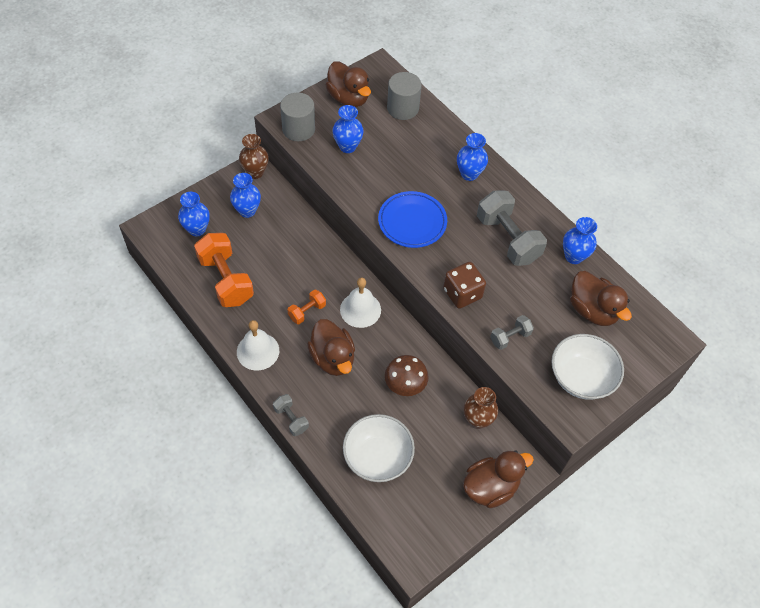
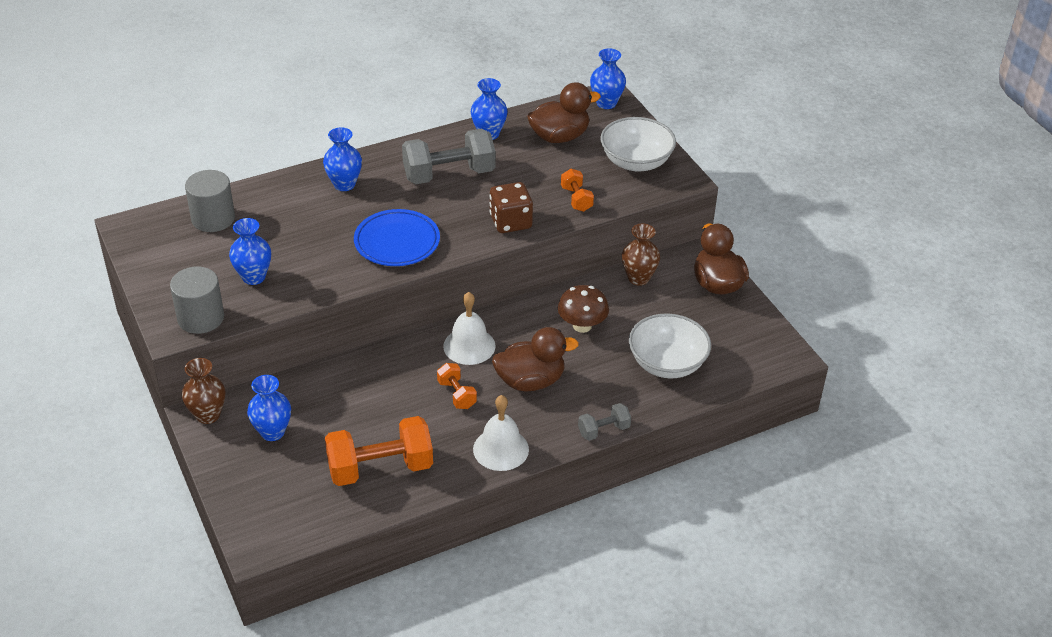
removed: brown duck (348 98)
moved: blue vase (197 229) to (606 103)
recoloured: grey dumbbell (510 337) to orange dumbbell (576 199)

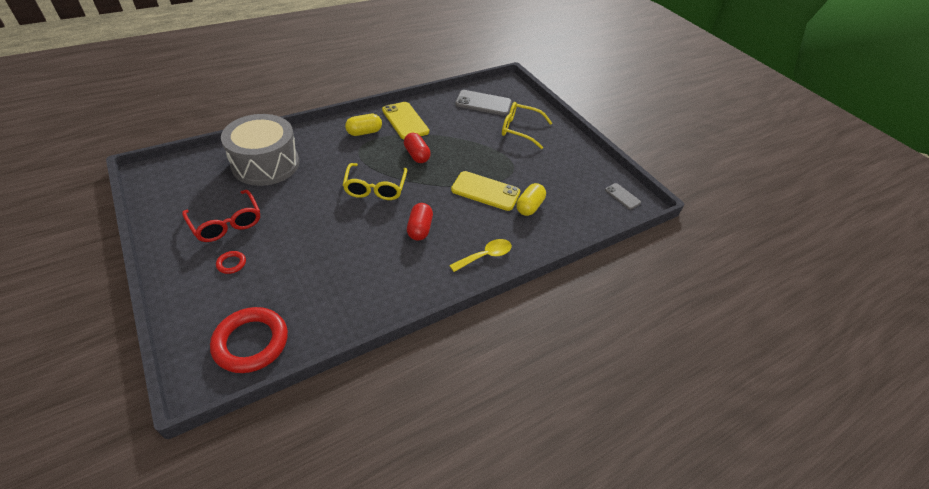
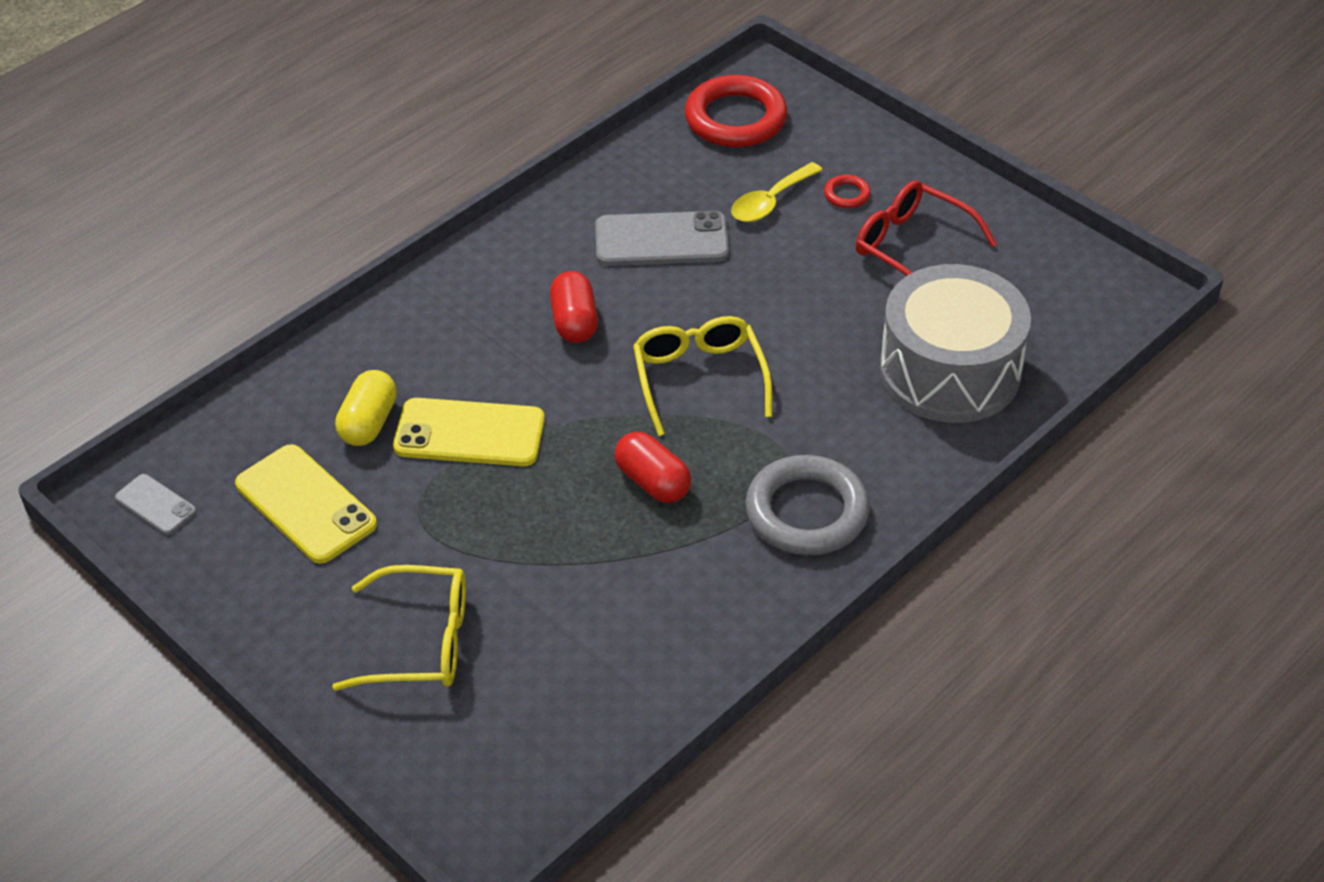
moved: grey phone (483 103) to (661 240); yellow phone (405 121) to (305 504); yellow spoon (485 256) to (770 202)
replaced: yellow capsule (364 132) to grey ring (806 512)

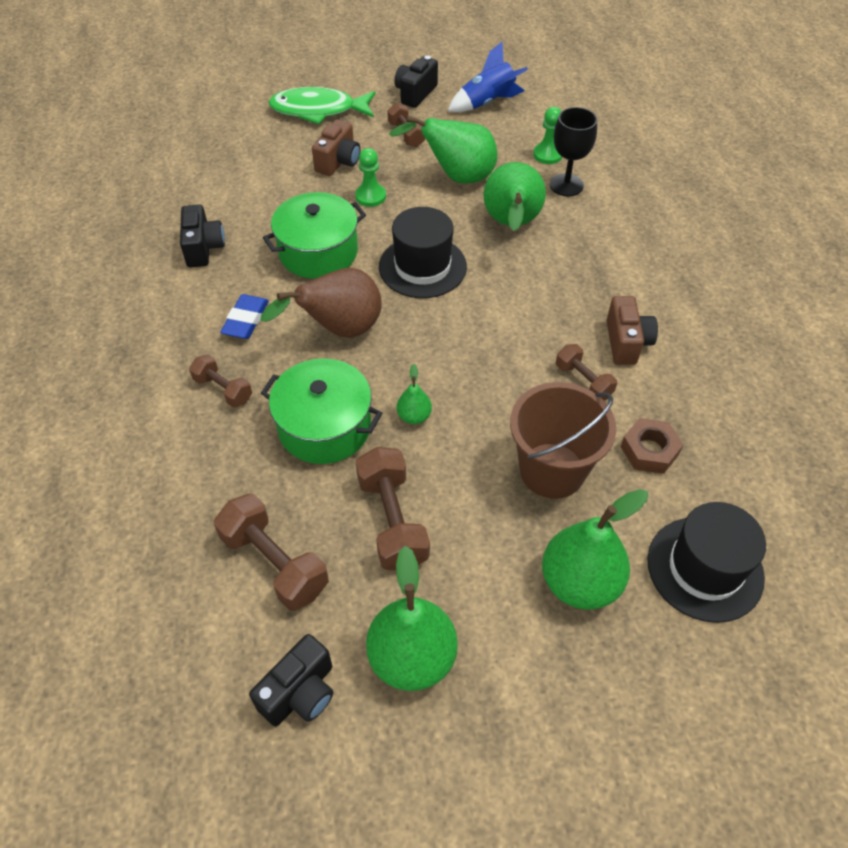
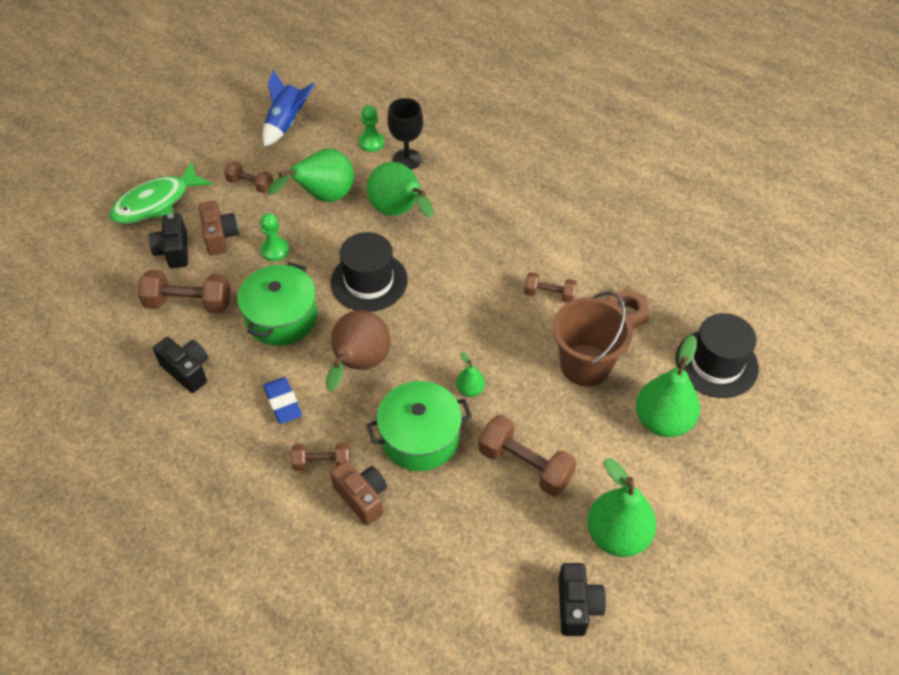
moved: black camera (415 93) to (173 251); brown camera (626 342) to (362 497); brown dumbbell (275 563) to (189 303)

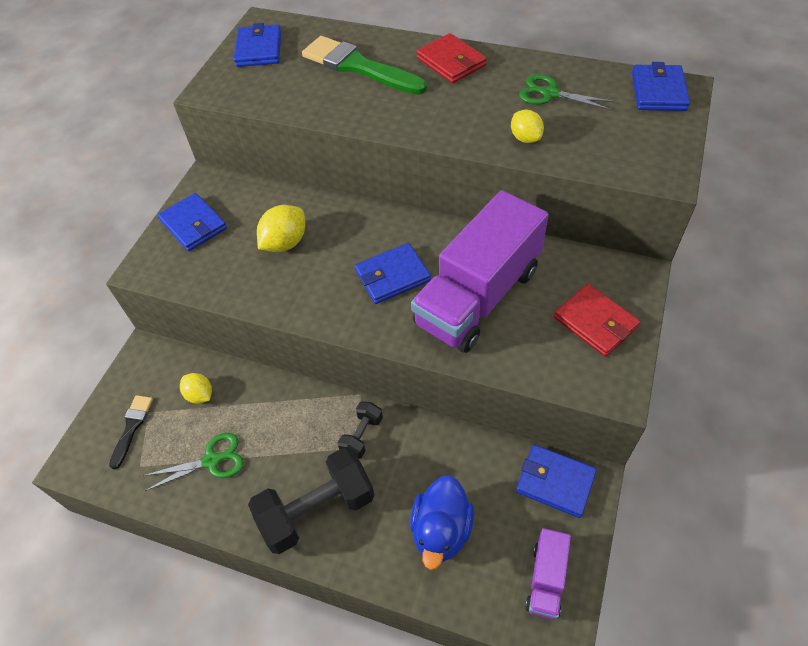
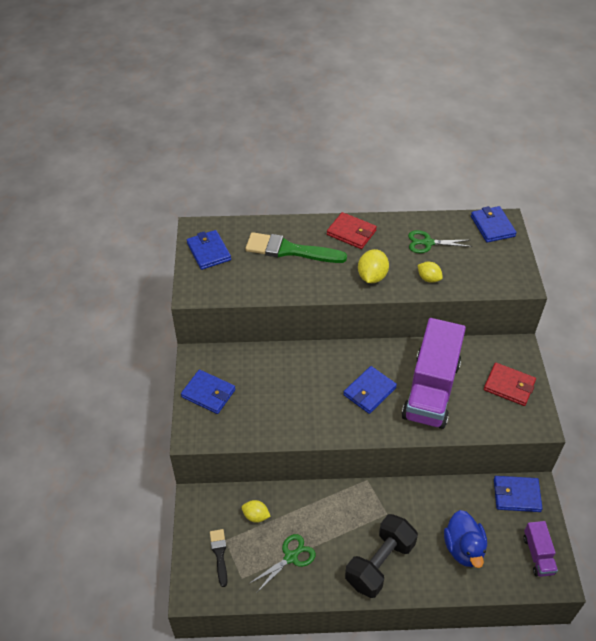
removed: black dumbbell (362 435)
moved: yellow lemon (285 243) to (372 276)

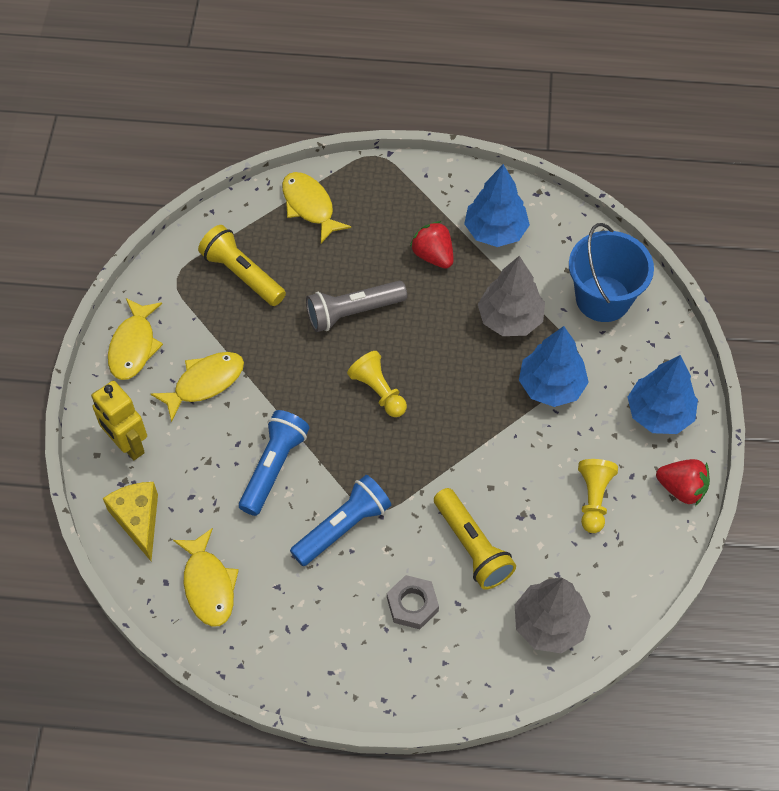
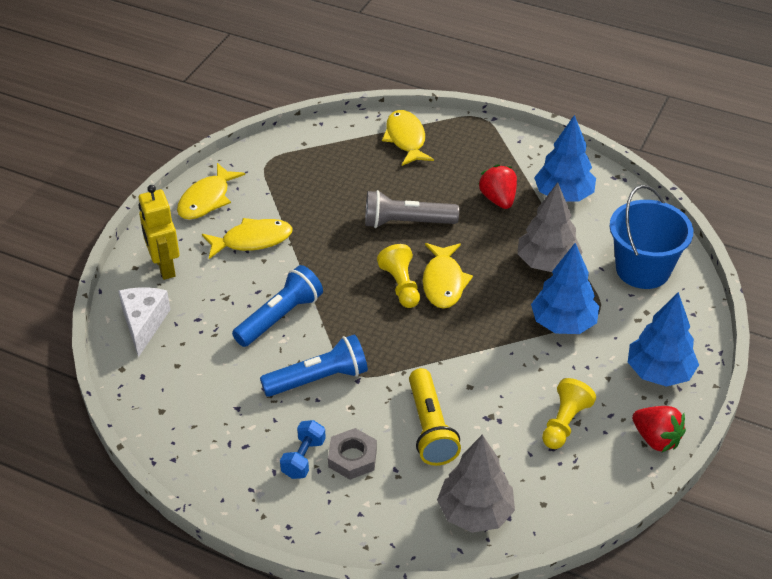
removed: yellow flashlight (242 274)
added: blue dumbbell (303 458)
moved: yellow fish (208 585) to (443 282)
recoloured: yellow cheese (138 520) to white cheese (144 324)

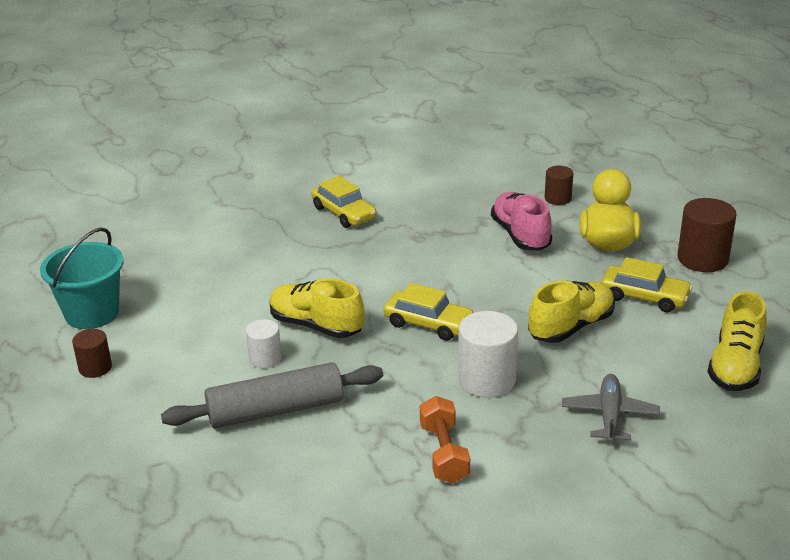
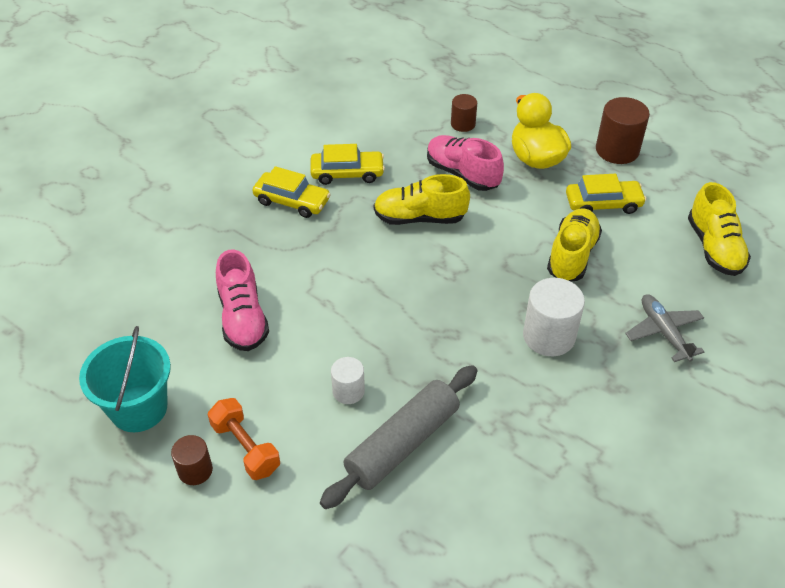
added: pink shoe (243 318)
moved: yellow shoe (316 325) to (419 218); yellow car (428 324) to (347 173); orange dumbbell (444 453) to (245 447)

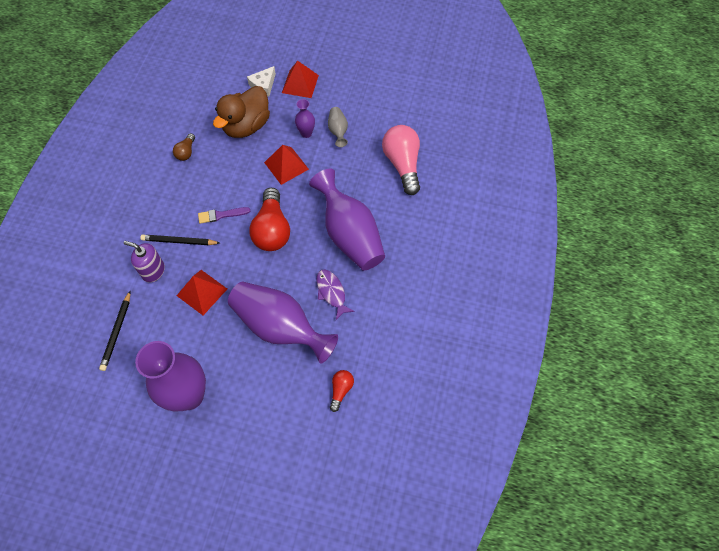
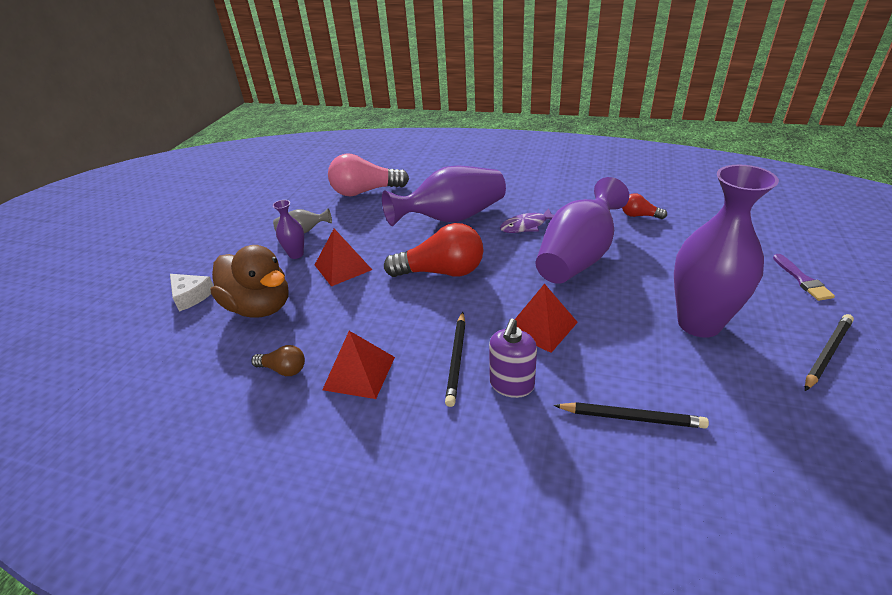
added: black pencil (827 353)
moved: red pyramid (300 84) to (359 373); purple brush (221 215) to (802 279)

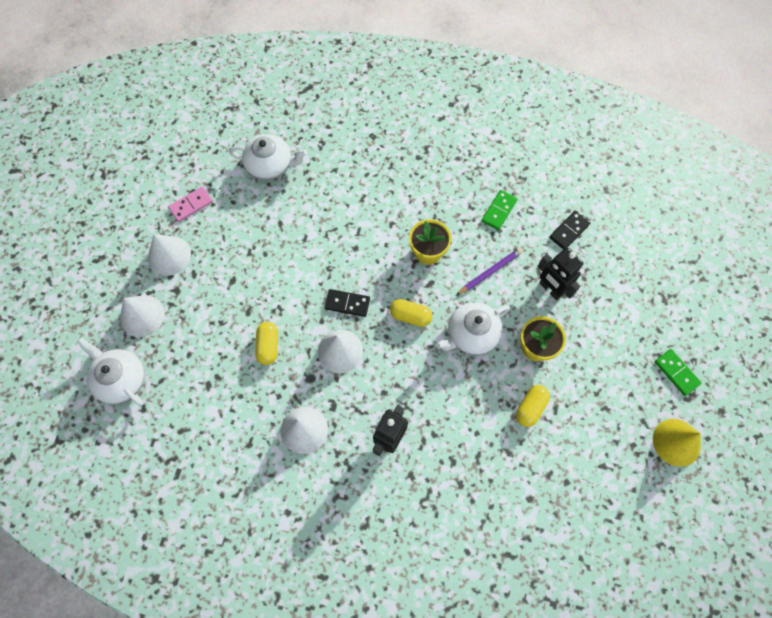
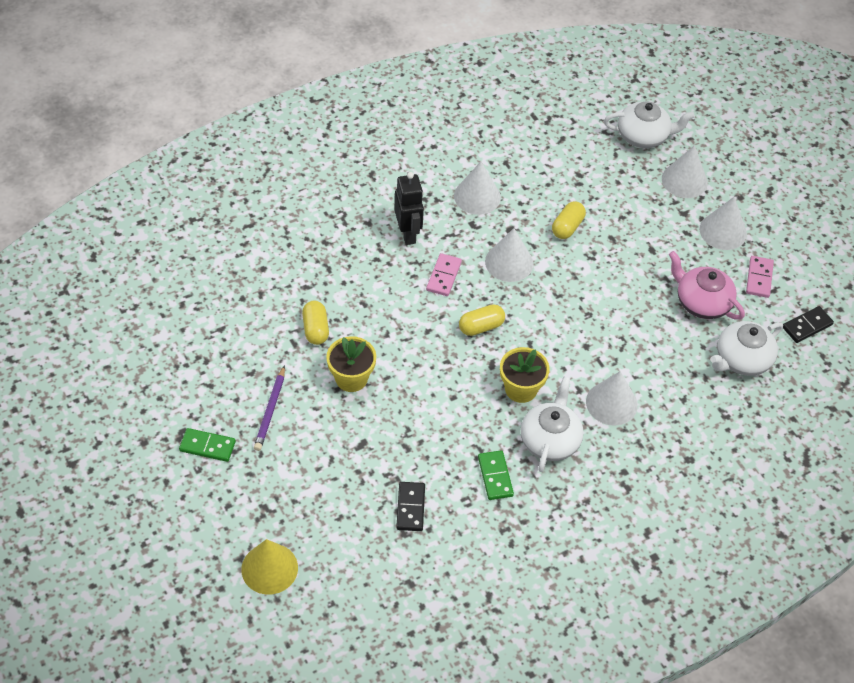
removed: black robot (550 289)
added: pink teapot (702 302); pink domino (443 276); white cone (611 403)
moved: purple pencil (490 272) to (270 411); black domino (347 304) to (807 326); white teapot (471 334) to (550 440); yellow cone (676 442) to (269 568)
turned: yellow capsule (268 346) = (567 227) 75 degrees clockwise

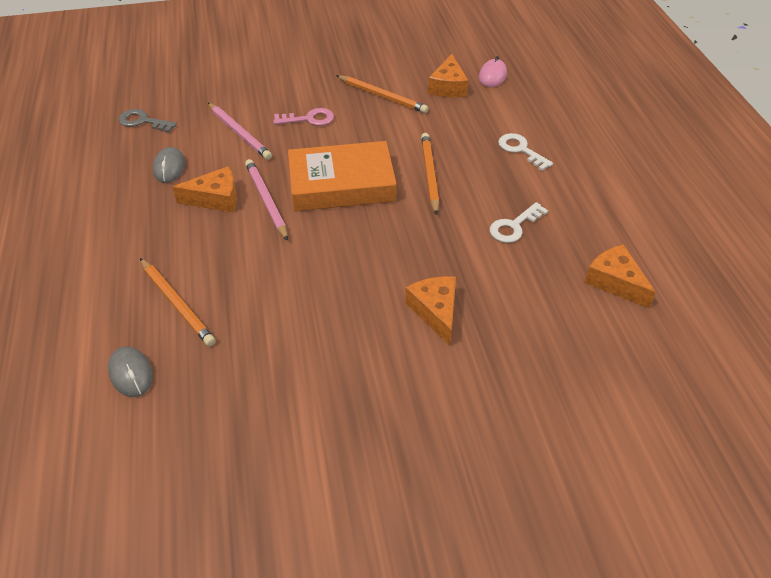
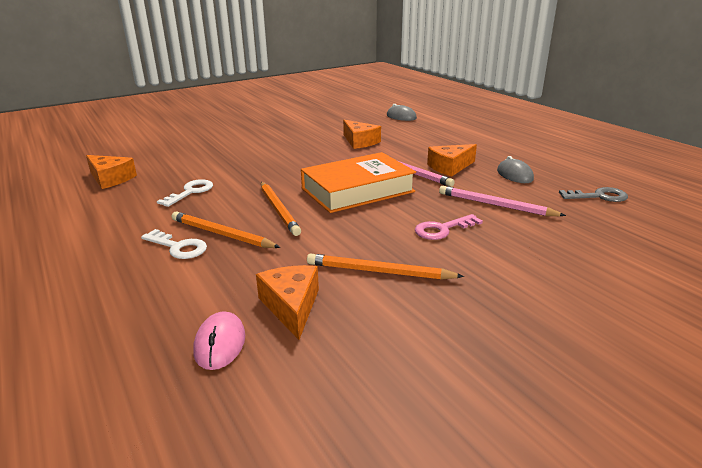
moved: orange pencil (177 303) to (222 234); orange cheese (435 311) to (360 142)

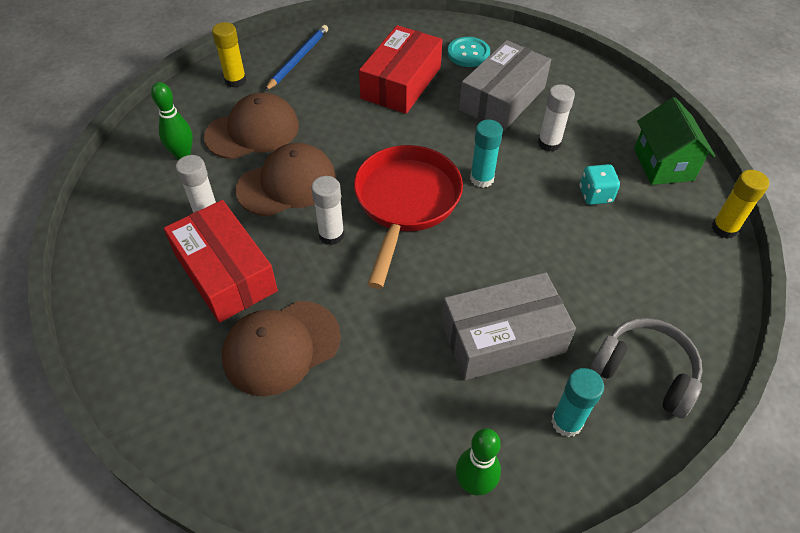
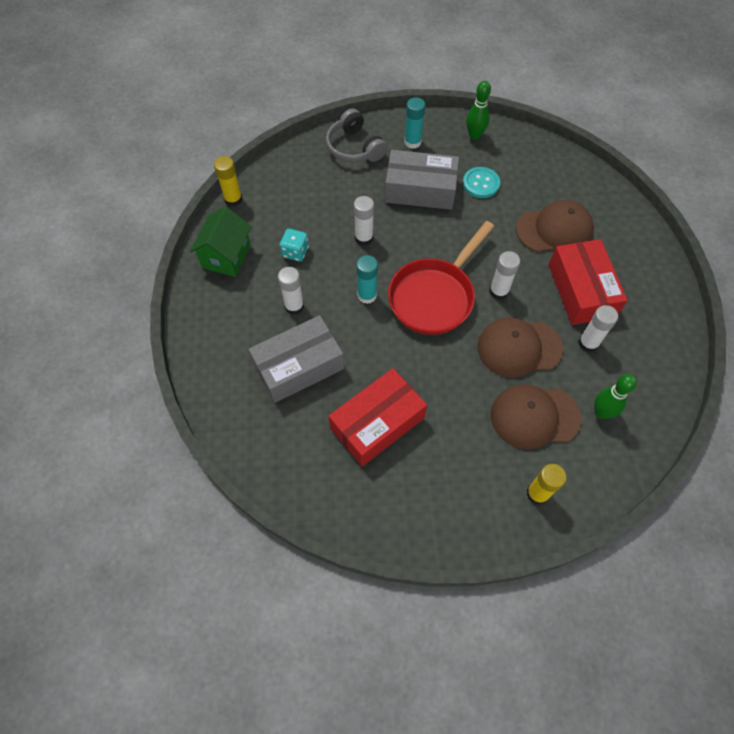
removed: blue pencil (298 59)
added: white glue stick (364 238)
moved: turquoise button (468 53) to (481 183)

